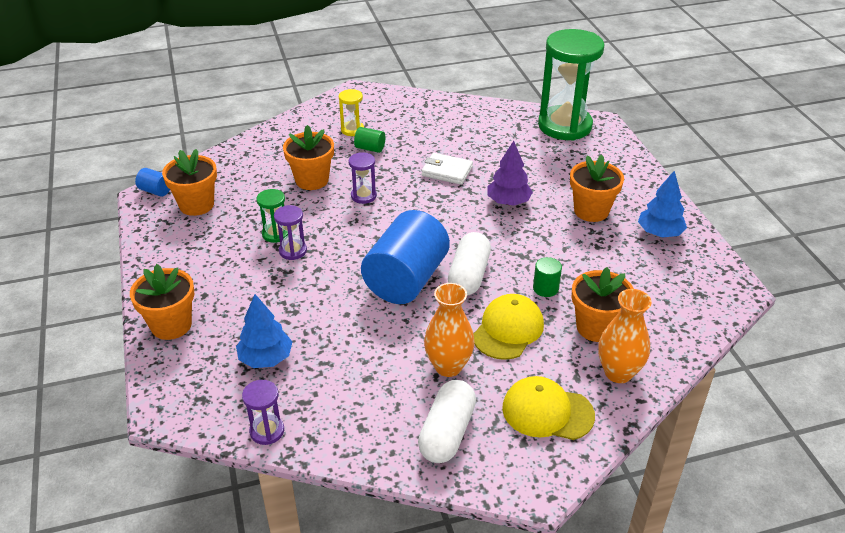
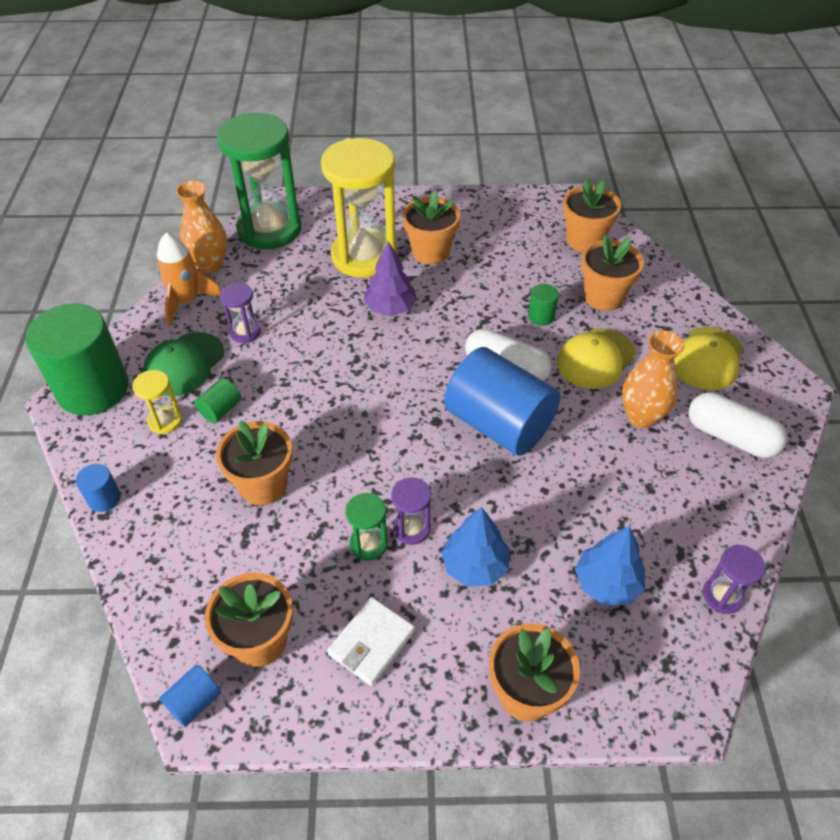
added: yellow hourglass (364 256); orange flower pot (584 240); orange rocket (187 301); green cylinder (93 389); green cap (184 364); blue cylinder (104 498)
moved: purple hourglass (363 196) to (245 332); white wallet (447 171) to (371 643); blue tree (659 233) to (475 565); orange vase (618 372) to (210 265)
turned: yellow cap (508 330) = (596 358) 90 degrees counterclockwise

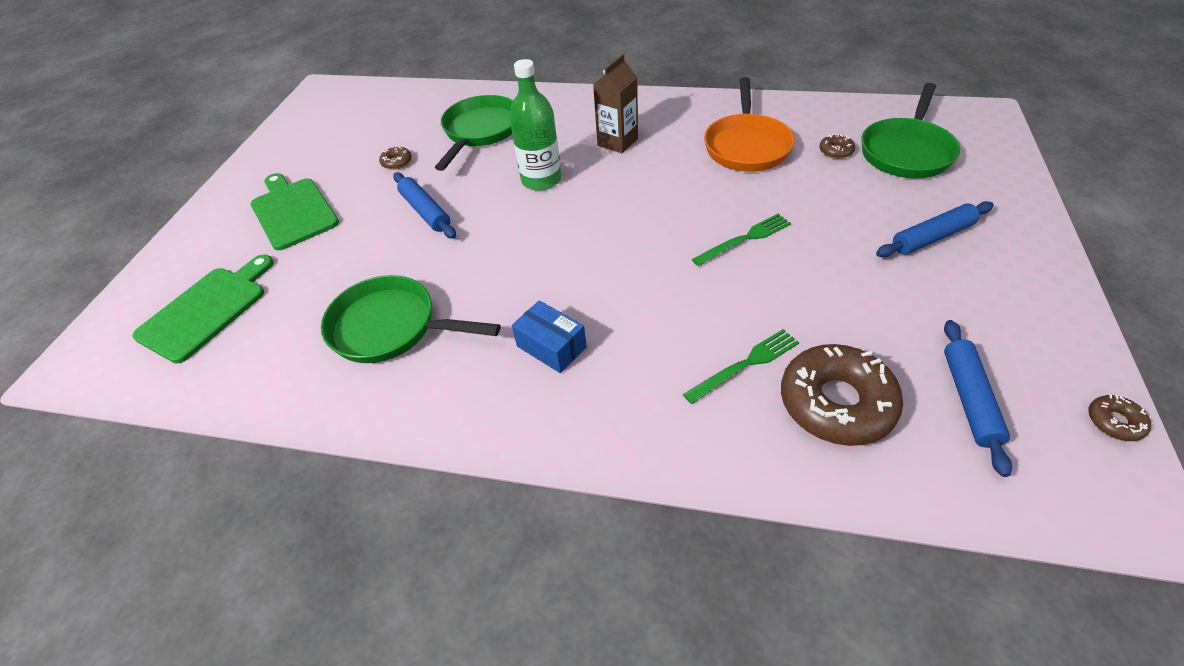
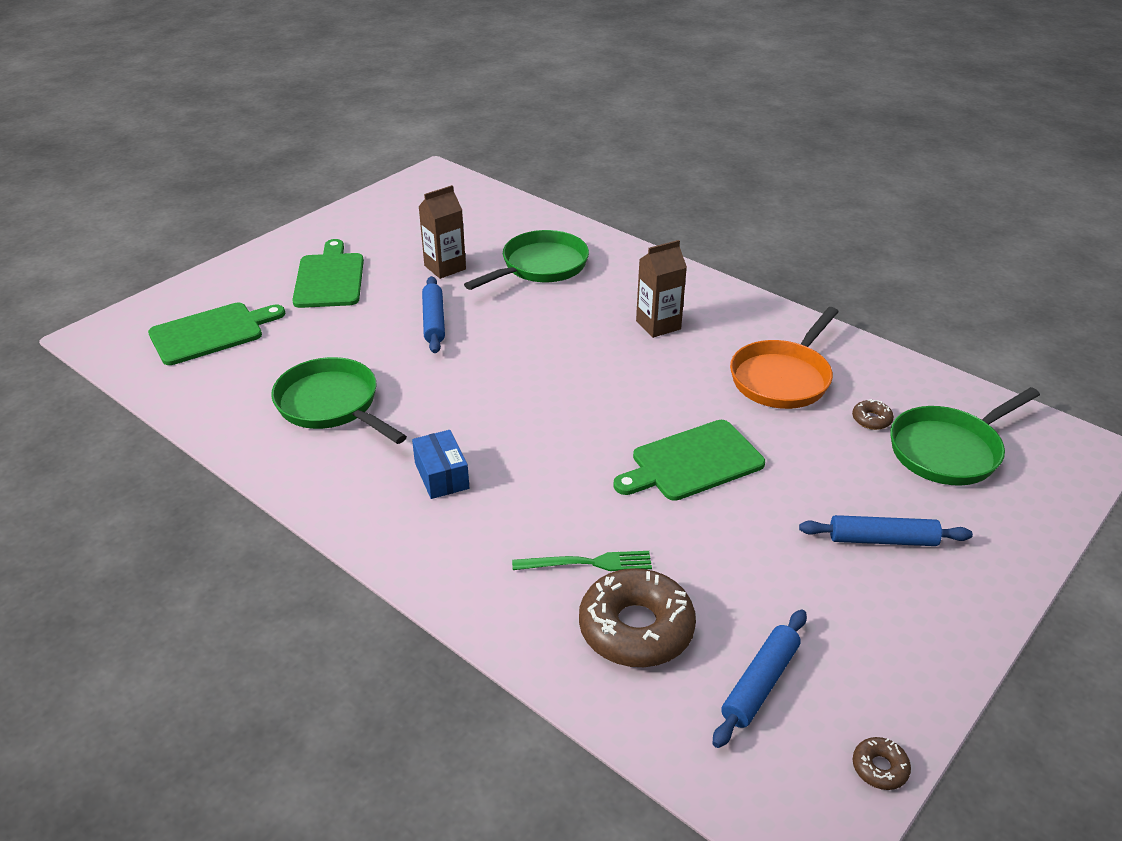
removed: green bottle (541 180)
replaced: brown donut (397 162) to brown carton (445 267); green fork (744 239) to green cutting board (692 462)

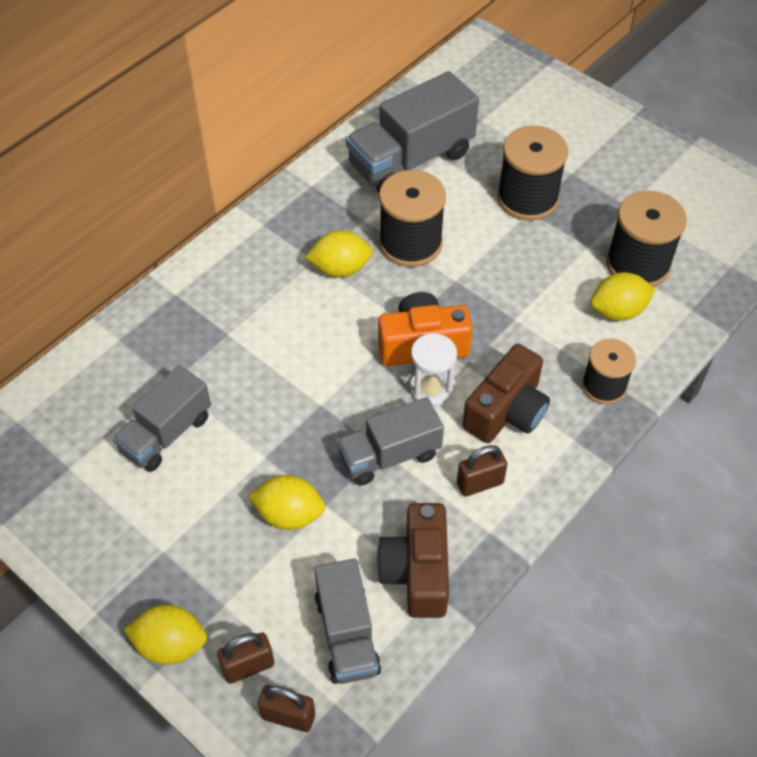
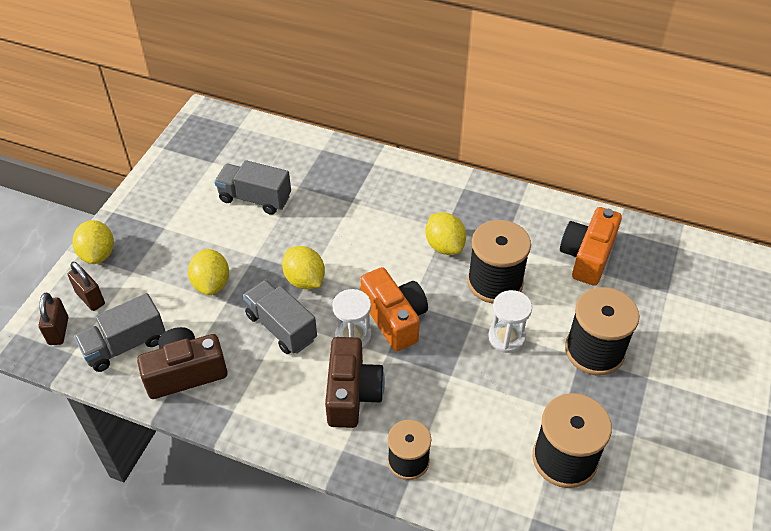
removed: brown padlock (480 483)
added: white hourglass (506 337)
moved: yellow lemon (618 311) to (305 280)
replaced: grey truck (411 160) to orange camera (587 256)
turned: brown camera (506 411) = (352 393) 105 degrees counterclockwise

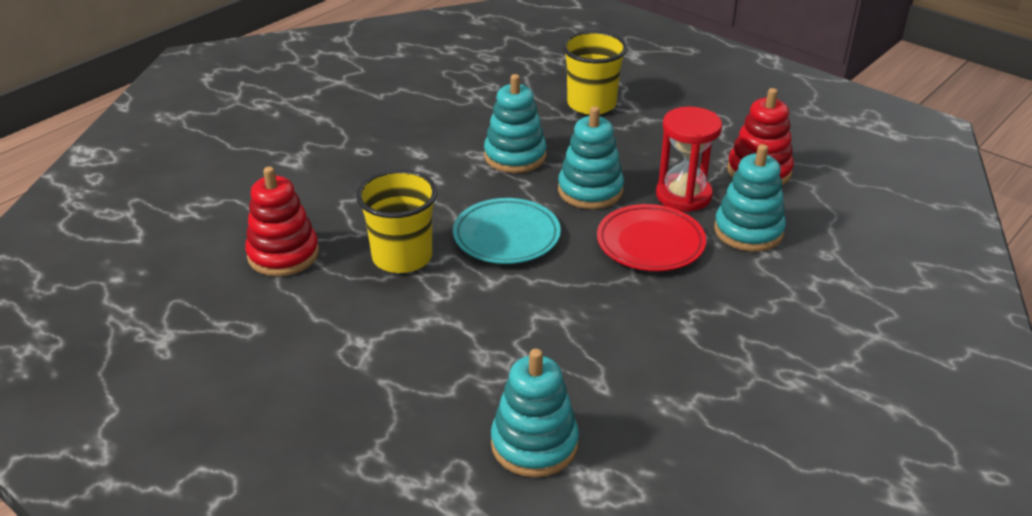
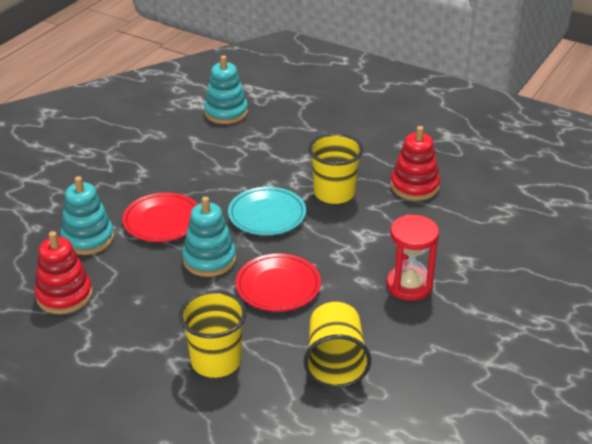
added: yellow cup (335 362)
moved: red hourglass (683 195) to (409 285)
replaced: turquoise stacking toy (515 156) to red plate (278 286)

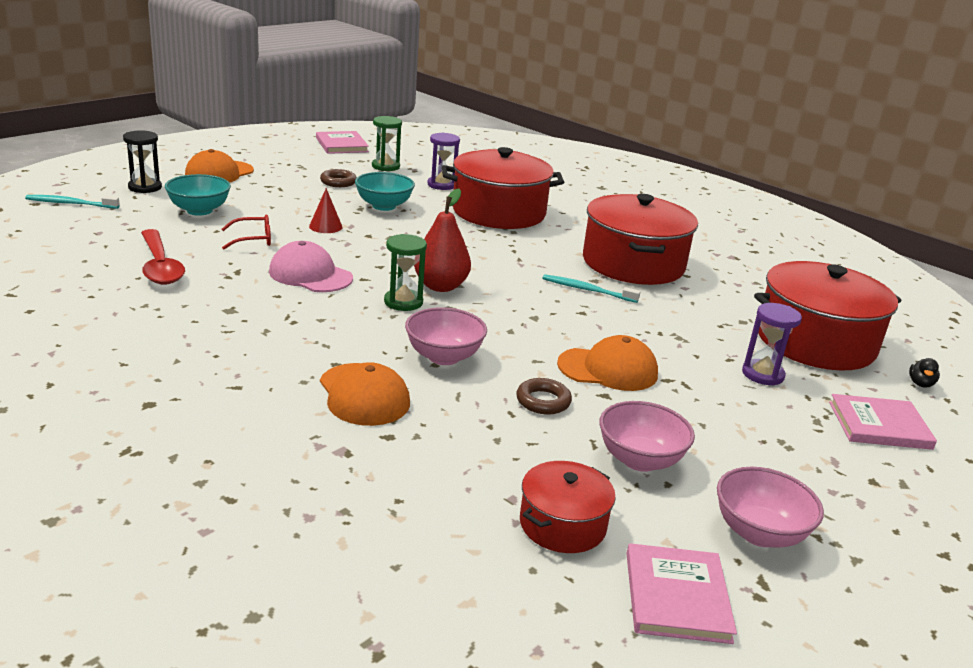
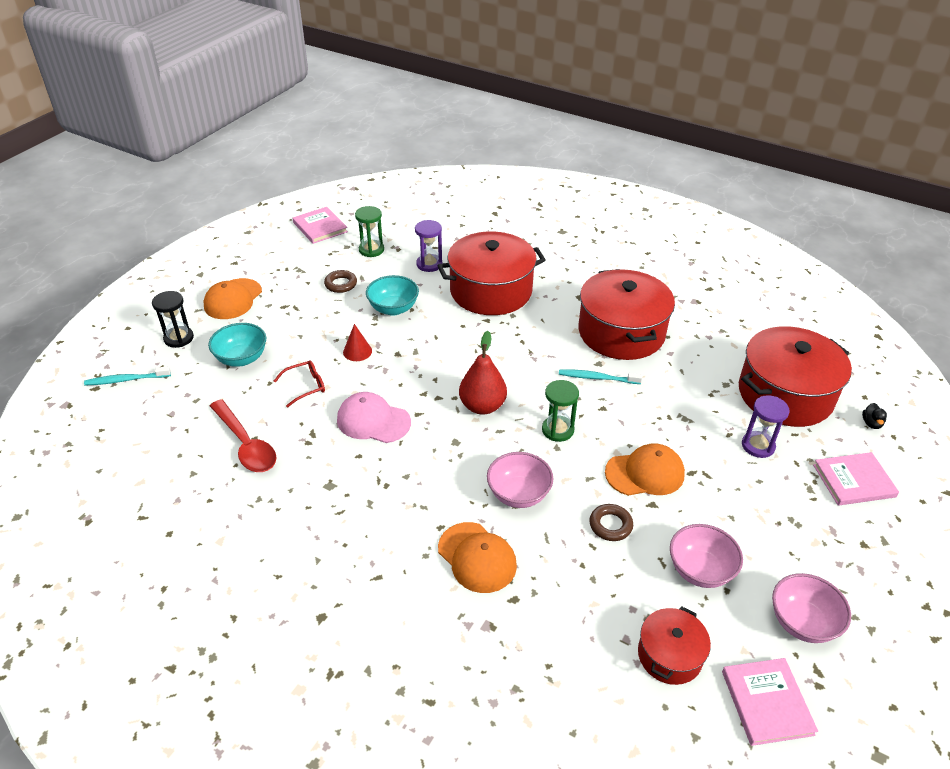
moved: green hourglass (403 302) to (557 430)

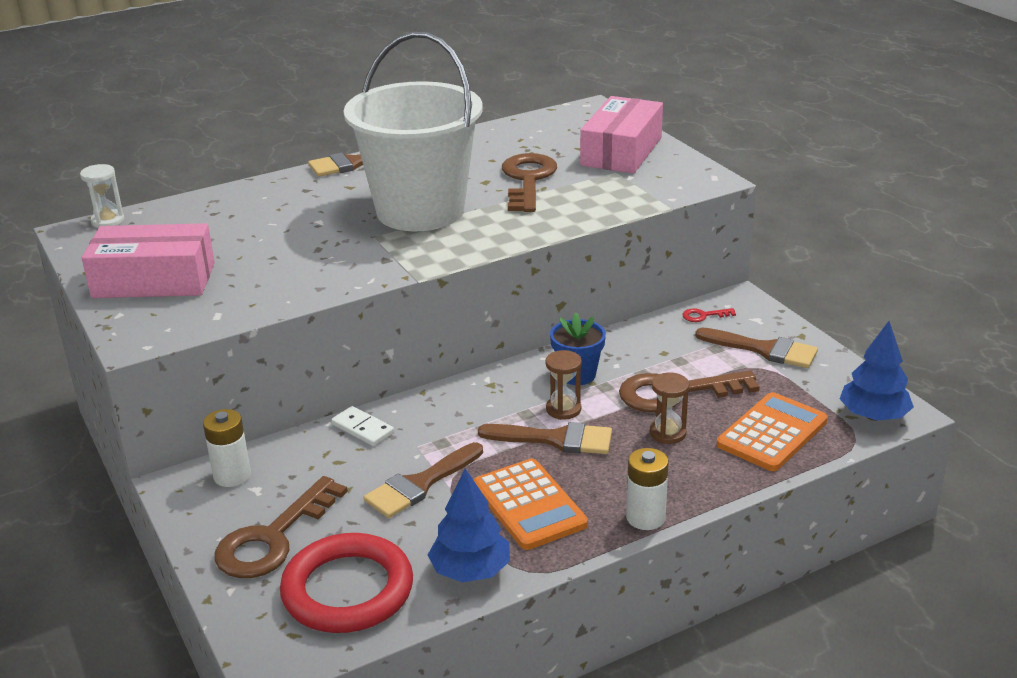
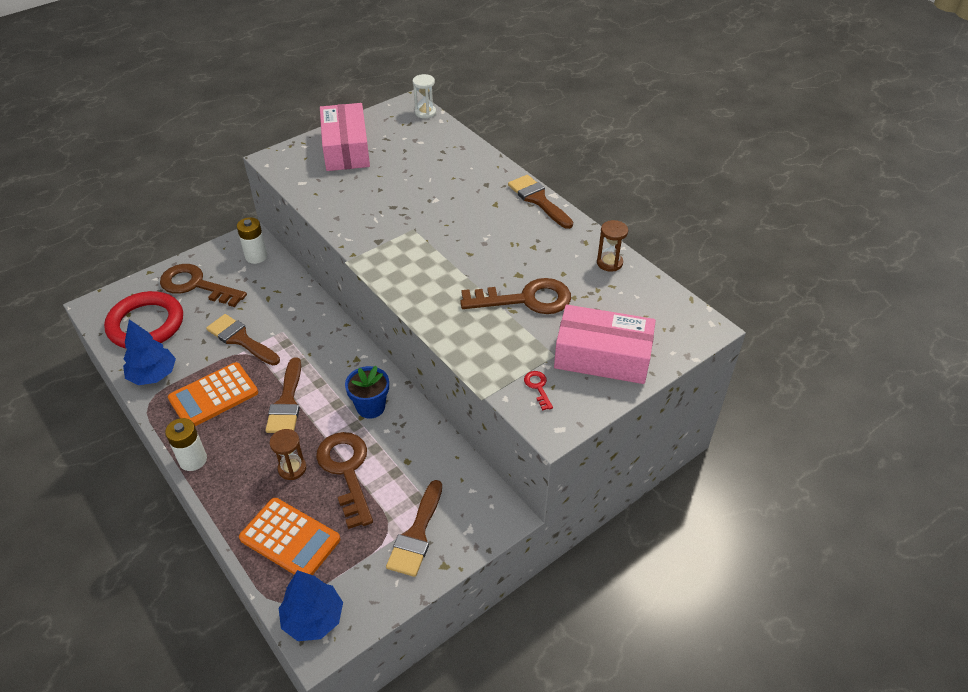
removed: white bucket (420 211); white domino (362 429)
moved: red key (704 315) to (538 387); brown hourglass (563 409) to (609 263)

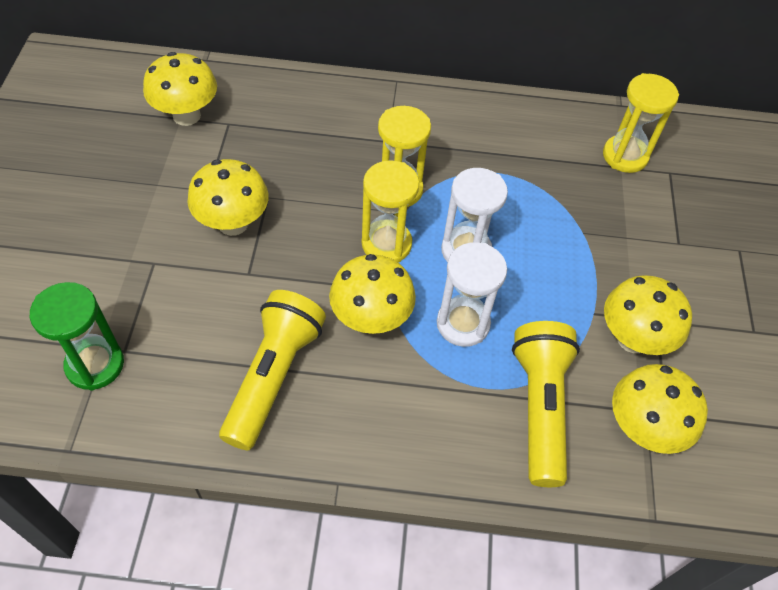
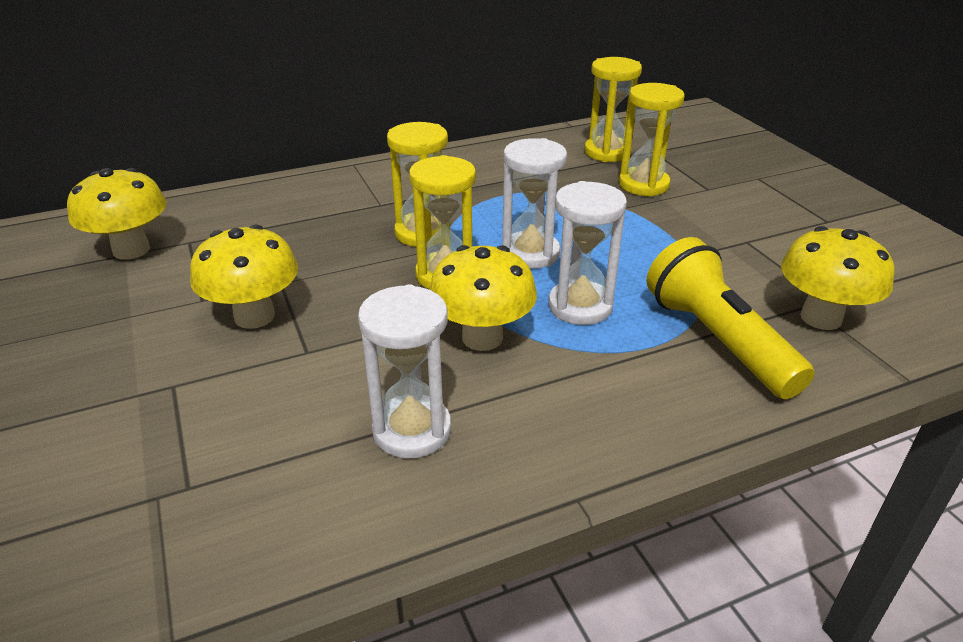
removed: yellow mushroom (633 339); green hourglass (95 365)
added: yellow hourglass (643 185)
replaced: yellow flashlight (273 376) to white hourglass (412 430)

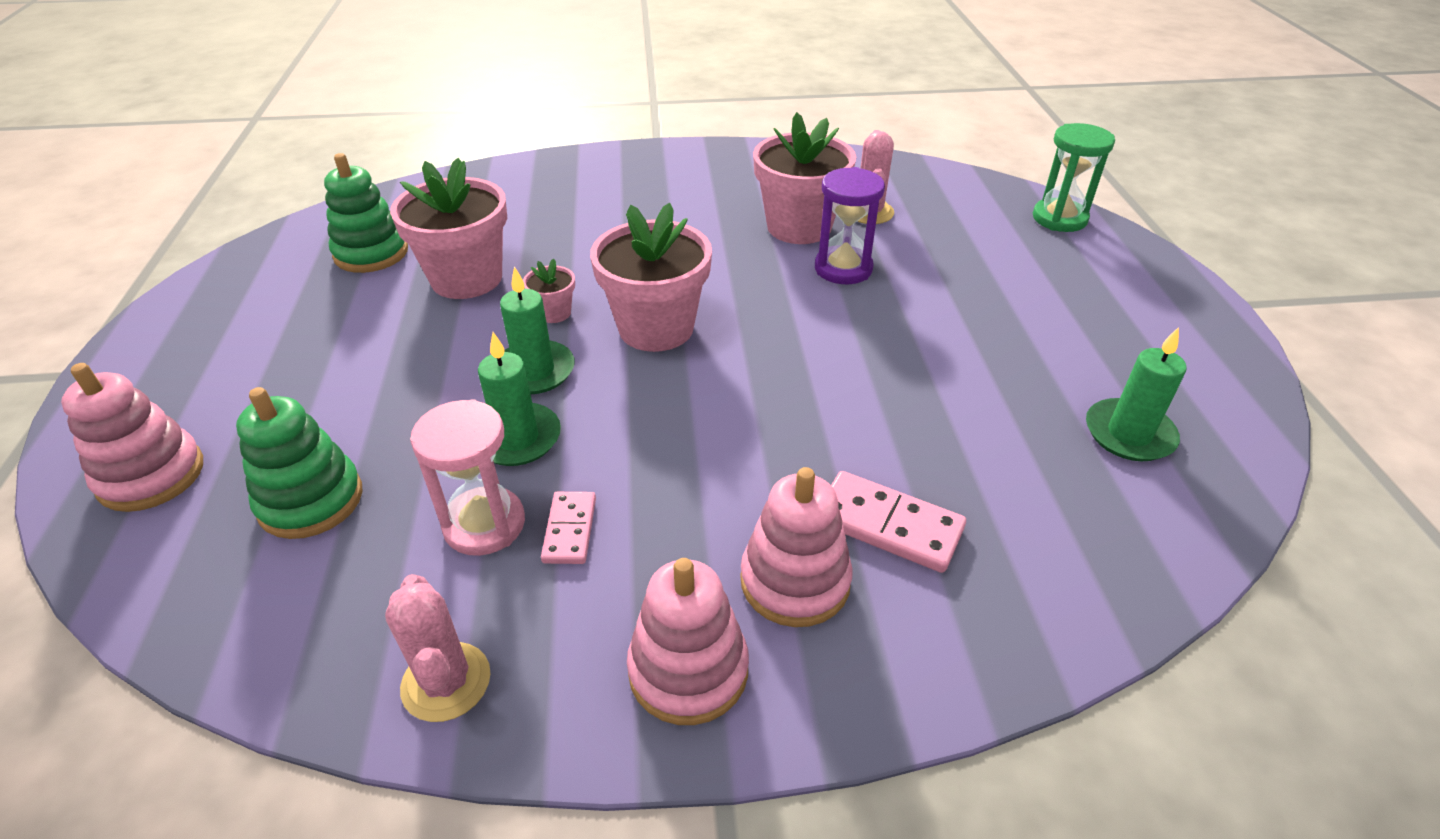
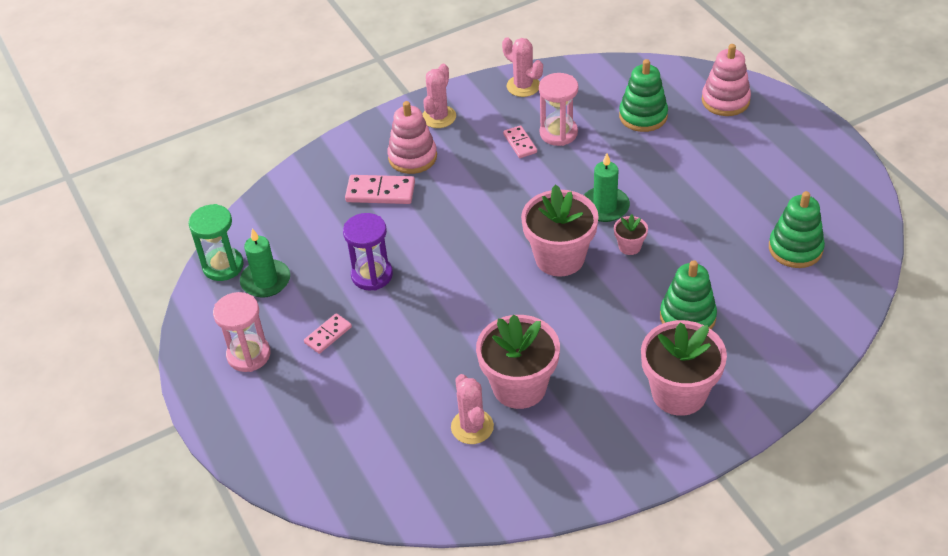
removed: green candle (517 438)
added: green stacking toy (687 317); pink hourglass (248 355); pink domino (328 335)
moved: green hourglass (1059 218) to (223 266); pink flower pot (466 278) to (679 393); purple hourglass (843 269) to (372 275)
replaced: pink stacking toy (688 670) to pink cactus (439 117)

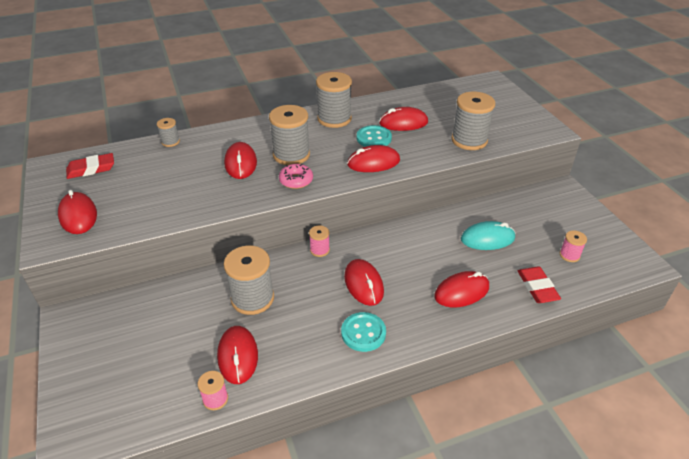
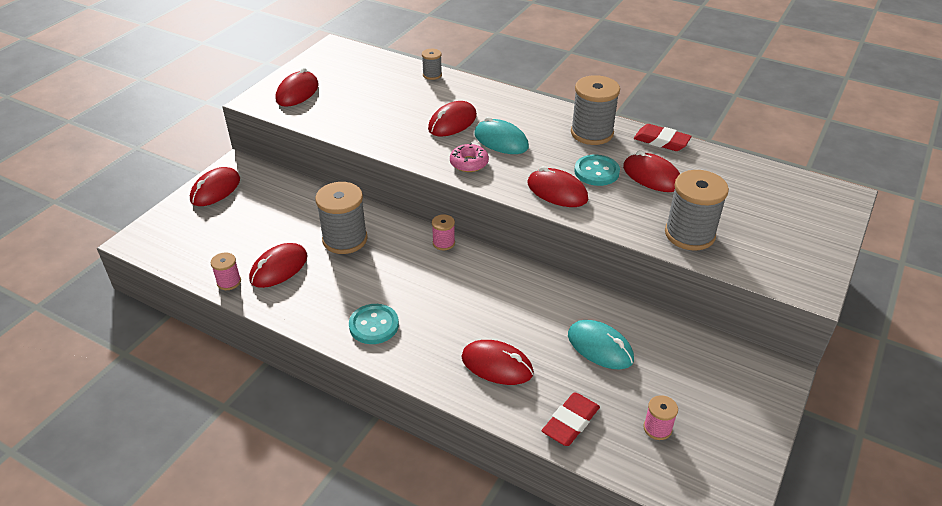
moved: red eraser (91 169) to (661 141); red mouse (363 284) to (215 190)
replaced: grey spool (291 155) to turquoise mouse (501 141)

